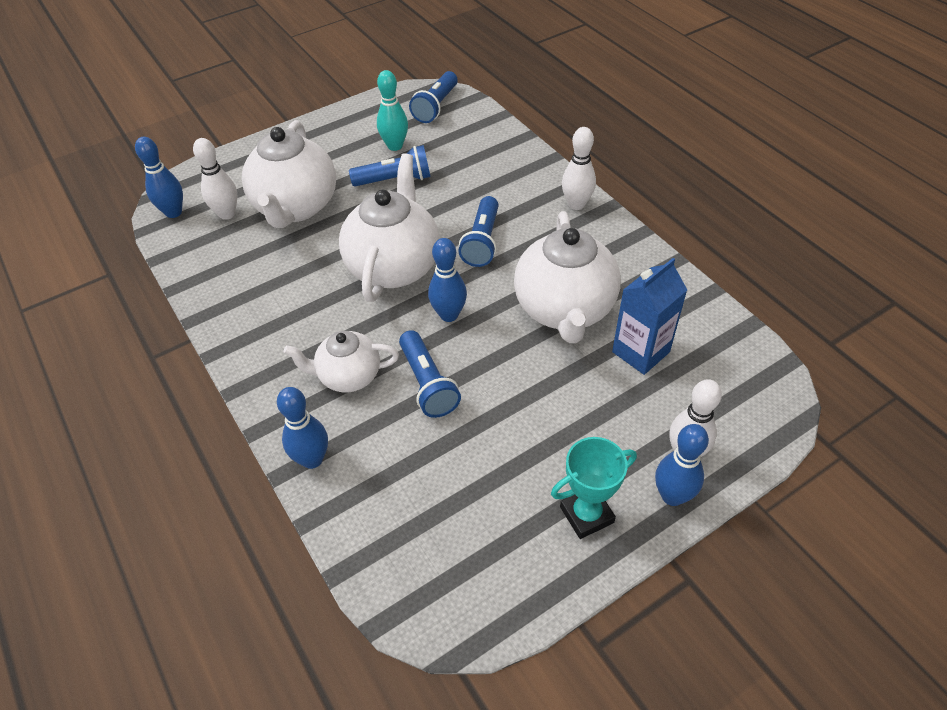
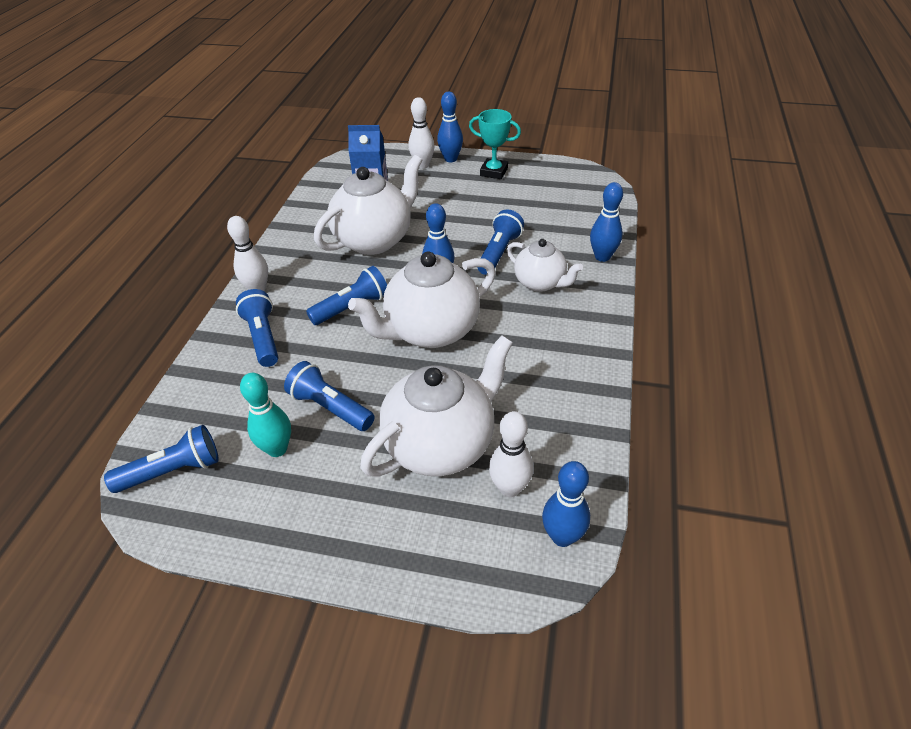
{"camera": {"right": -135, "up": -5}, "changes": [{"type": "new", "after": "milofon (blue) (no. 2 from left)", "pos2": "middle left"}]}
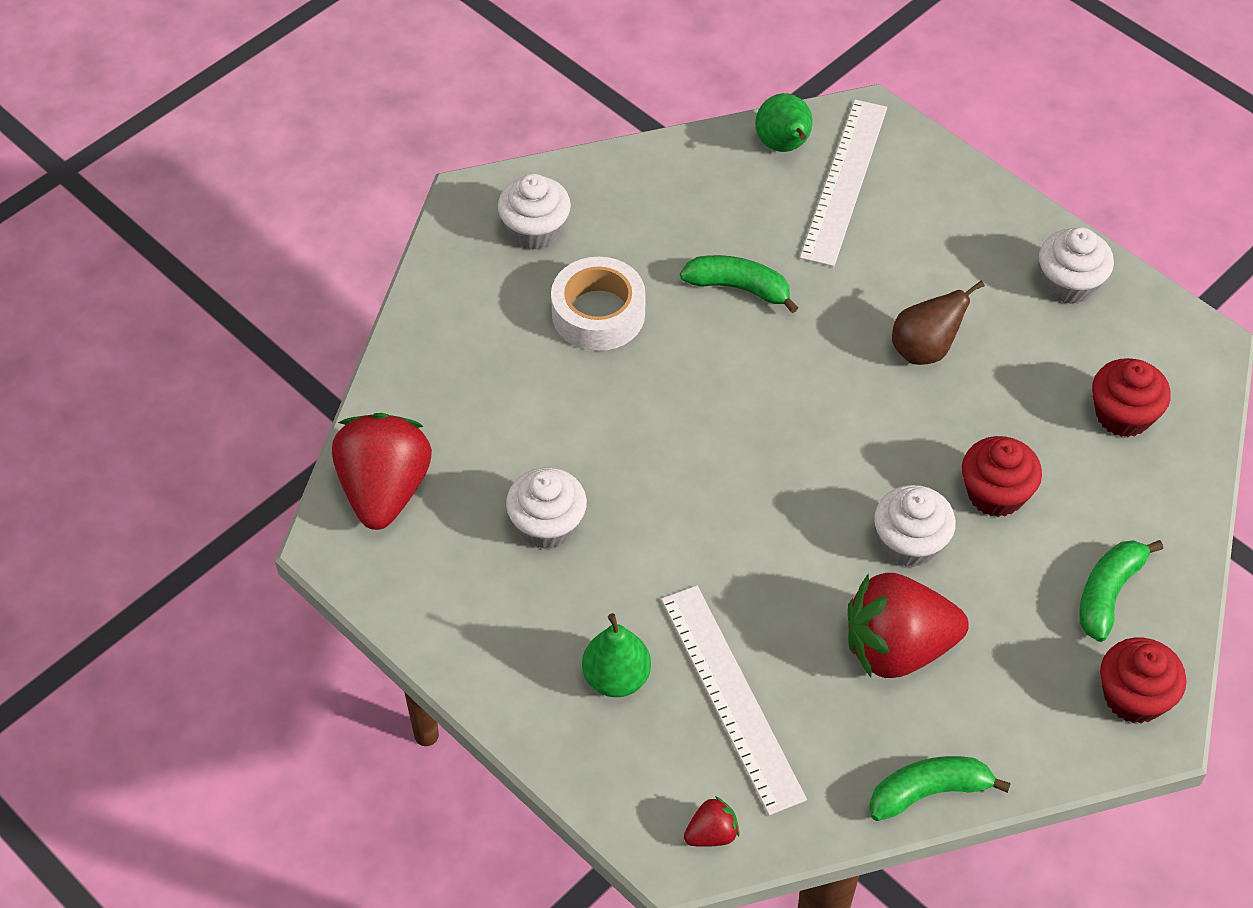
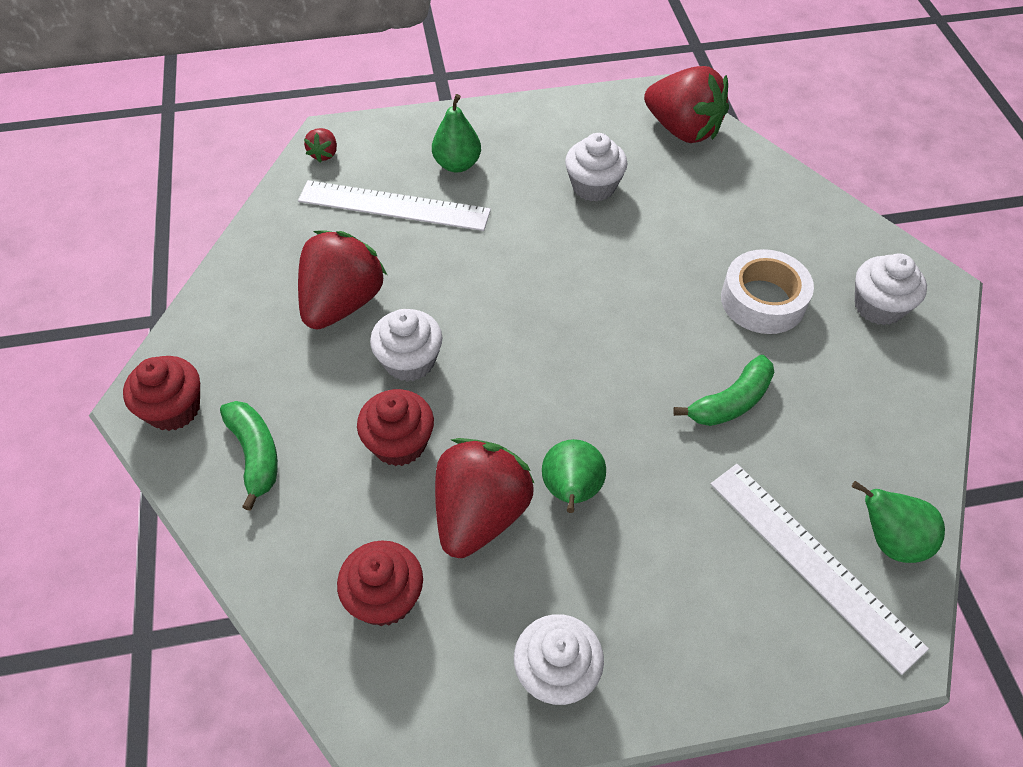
{"camera": {"right": 125, "up": 0}, "changes": [{"type": "new", "after": "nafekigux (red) (no. 3 from left)", "pos2": "centre"}, {"type": "repainted", "before": "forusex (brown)", "after": "forusex (green) (no. 2 from left)", "pos1": "middle right", "pos2": "centre"}, {"type": "gone", "before": "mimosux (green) (no. 2 from left)", "pos1": "bottom right"}]}
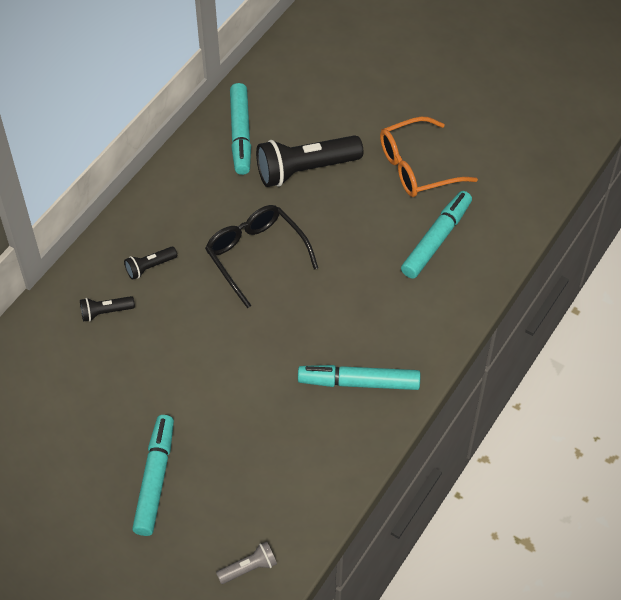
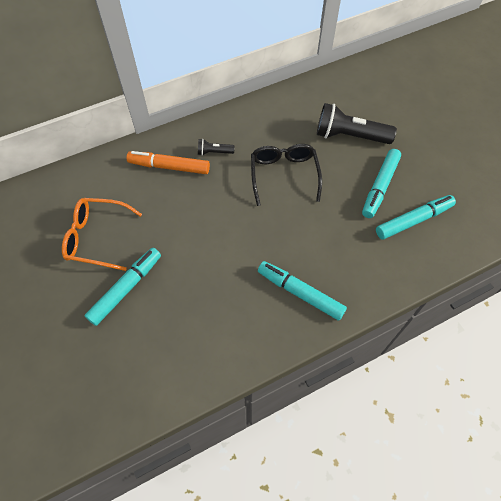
{"camera": {"right": 30, "up": 5}, "changes": [{"type": "shifted", "before": "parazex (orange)", "pos1": "top right", "pos2": "middle left"}, {"type": "swapped", "before": "milofon (black) (no. 1 from left)", "after": "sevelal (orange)", "pos1": "middle left", "pos2": "top centre"}, {"type": "shifted", "before": "sevelal (turquoise) (no. 2 from left in the first image)", "after": "sevelal (turquoise) (no. 3 from left)", "pos1": "top centre", "pos2": "middle right"}, {"type": "gone", "before": "milofon (grey)", "pos1": "bottom centre"}]}
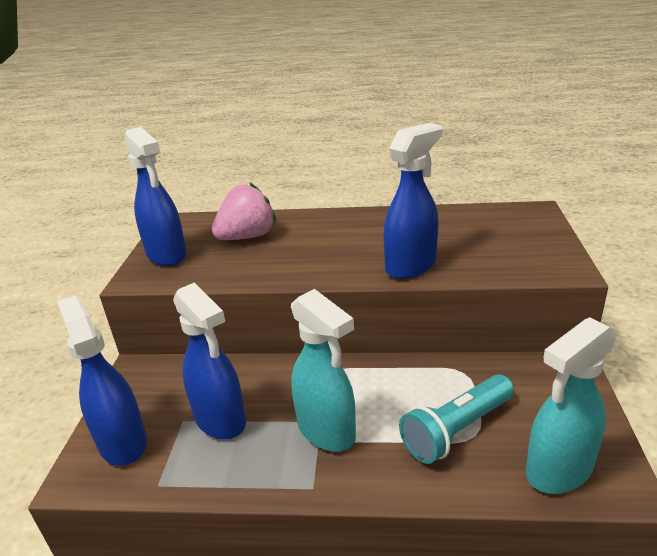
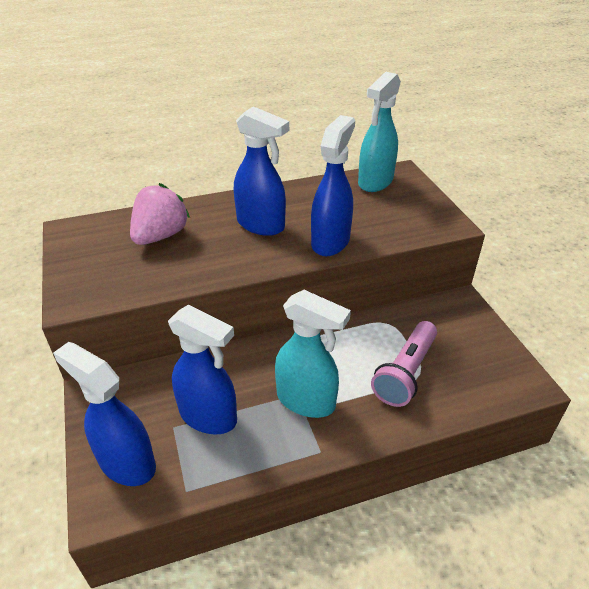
{"camera": {"right": -25, "up": 10}, "changes": [{"type": "shifted", "before": "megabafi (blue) (no. 2 from left in the first image)", "after": "megabafi (blue) (no. 3 from left)", "pos1": "middle left", "pos2": "top centre"}, {"type": "shifted", "before": "megabafi (turquoise) (no. 2 from left)", "pos1": "bottom right", "pos2": "top centre"}, {"type": "repainted", "before": "milofon (turquoise)", "after": "milofon (pink)", "pos1": "bottom right", "pos2": "middle right"}]}
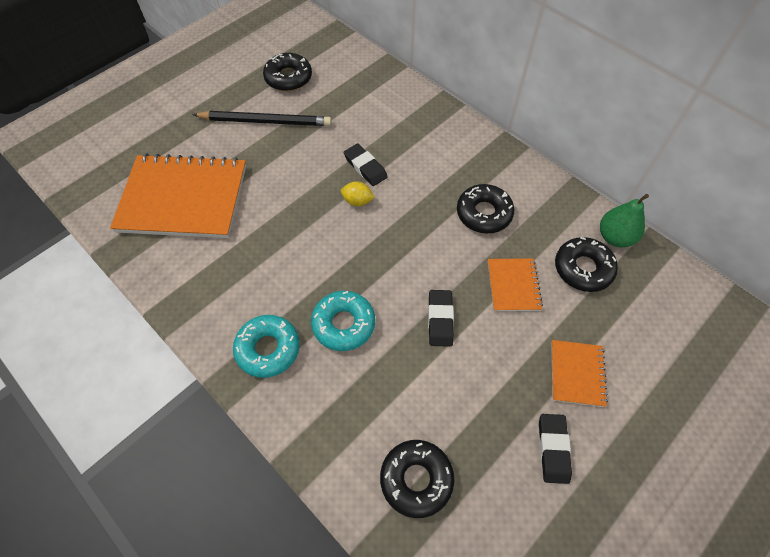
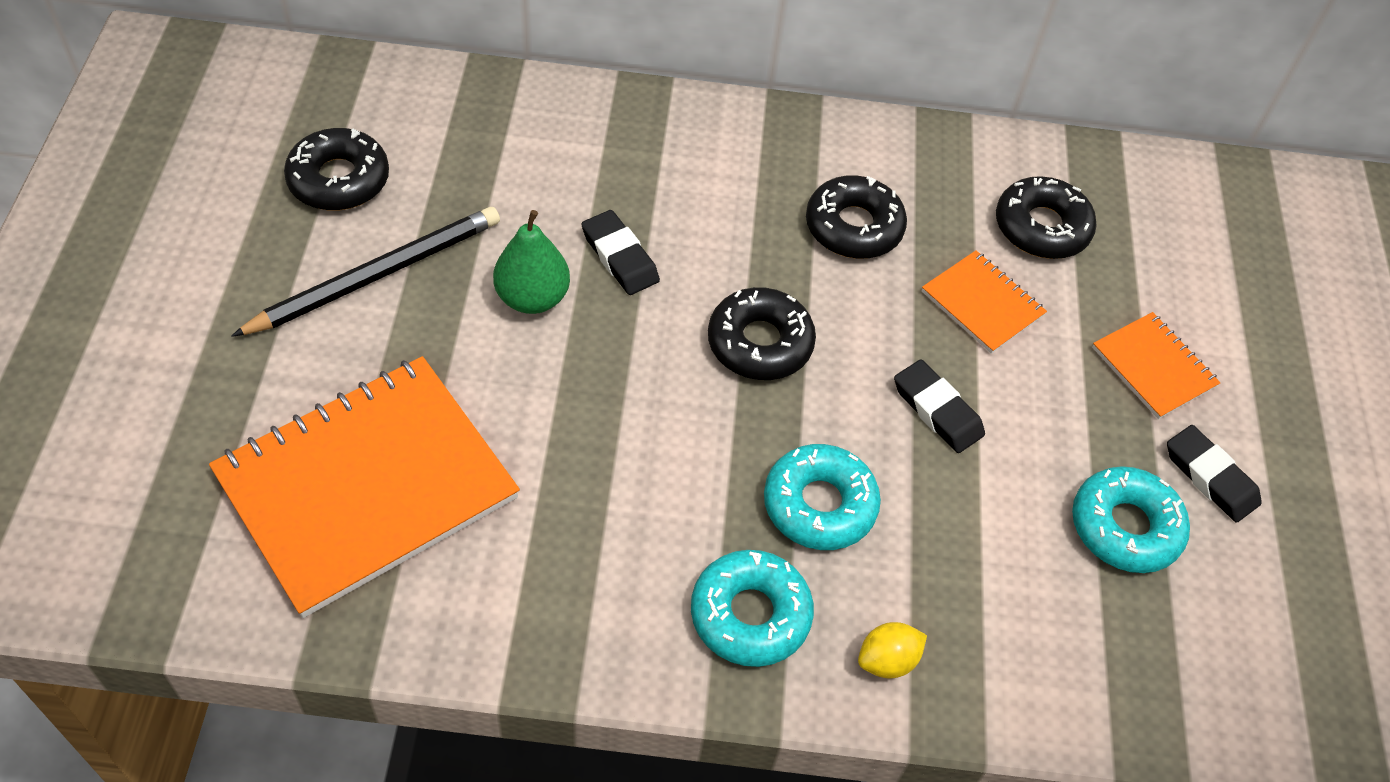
{"camera": {"right": -45, "up": -5}, "changes": [{"type": "shifted", "before": "forusex (green)", "pos1": "middle right", "pos2": "centre"}, {"type": "rotated", "before": "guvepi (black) (no. 1 from left)", "pos1": "top centre", "pos2": "top centre", "turn": 45}, {"type": "shifted", "before": "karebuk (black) (no. 2 from left)", "pos1": "bottom centre", "pos2": "centre"}, {"type": "shifted", "before": "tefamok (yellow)", "pos1": "centre", "pos2": "bottom centre"}, {"type": "new", "after": "karebuk (turquoise) (no. 3 from left)", "pos2": "middle right"}]}
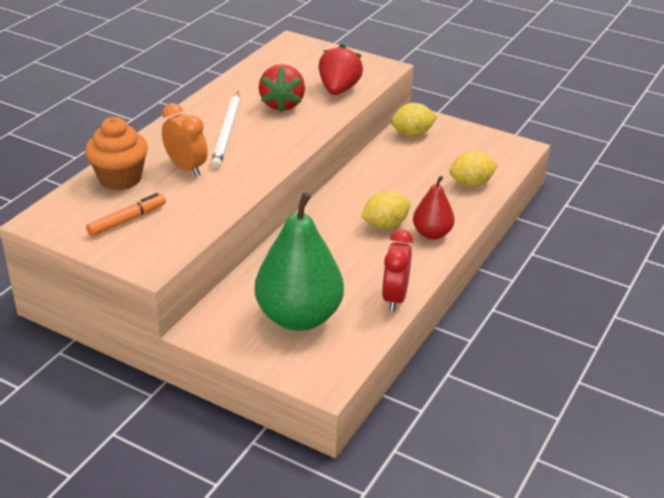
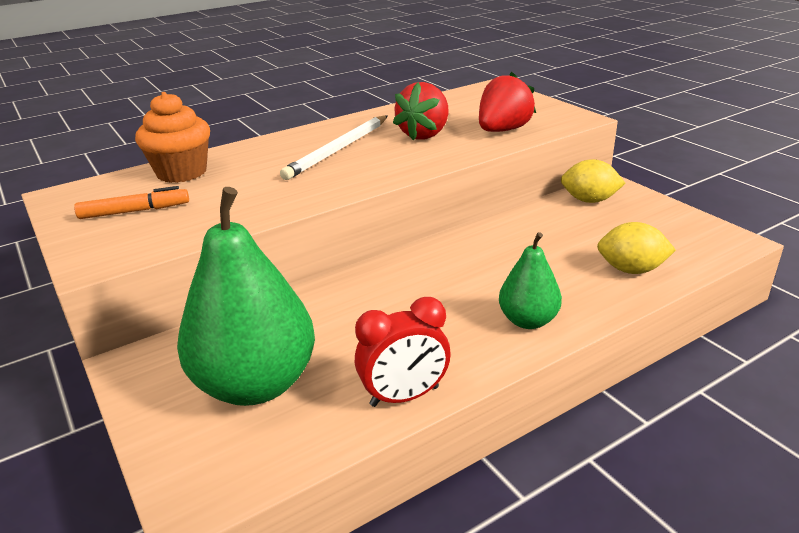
{"camera": {"right": 30, "up": -5}, "changes": [{"type": "rotated", "before": "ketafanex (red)", "pos1": "centre", "pos2": "centre", "turn": -150}, {"type": "repainted", "before": "forusex (red)", "after": "forusex (green) (no. 2 from left)", "pos1": "centre", "pos2": "centre"}, {"type": "gone", "before": "ketafanex (orange)", "pos1": "top left"}, {"type": "gone", "before": "tefamok (yellow) (no. 1 from left)", "pos1": "centre"}]}
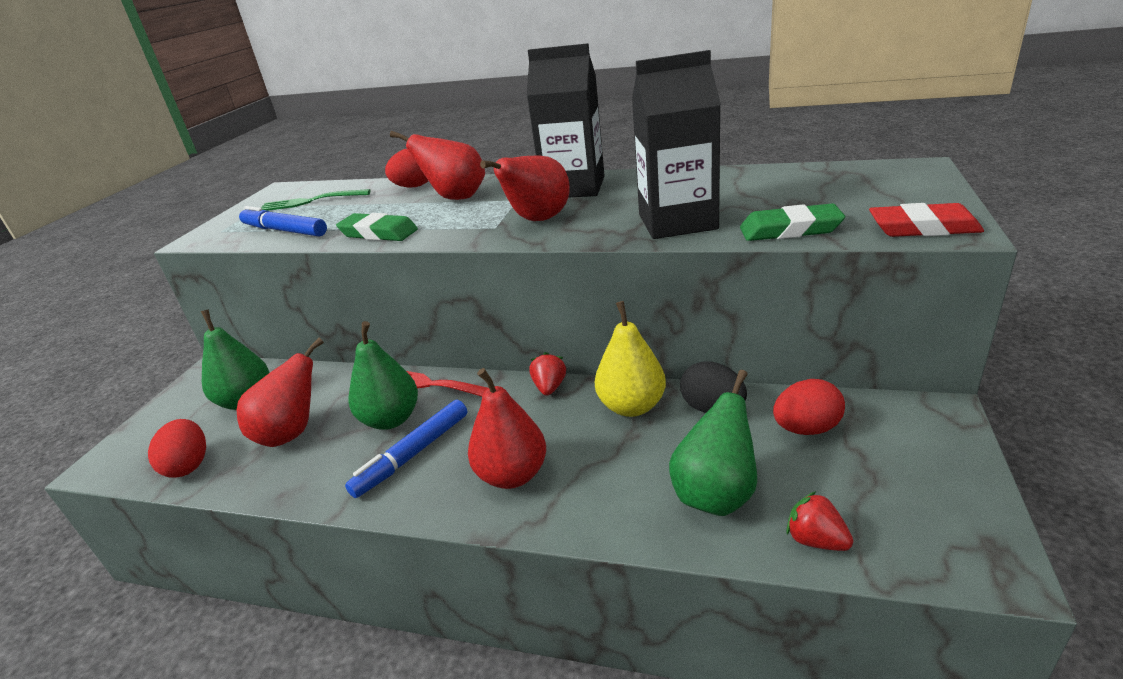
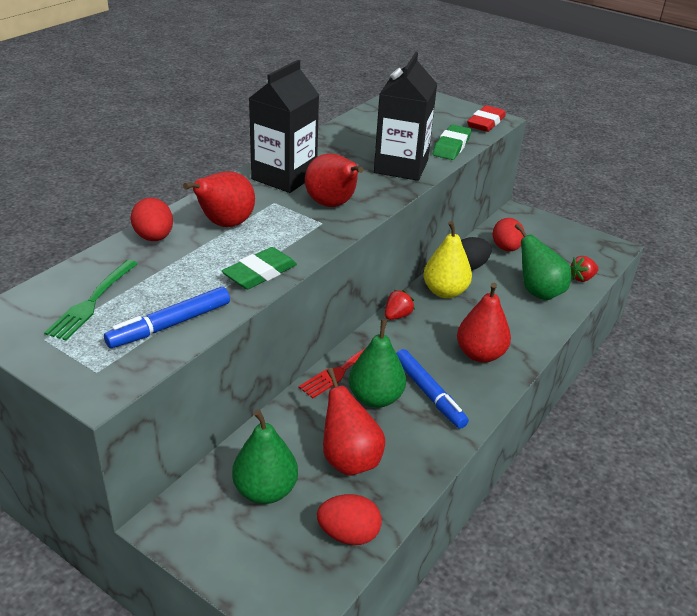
{"camera": {"right": -75, "up": 5}, "changes": [{"type": "rotated", "before": "nafekigux (red) (no. 1 from left)", "pos1": "centre", "pos2": "centre", "turn": 105}]}
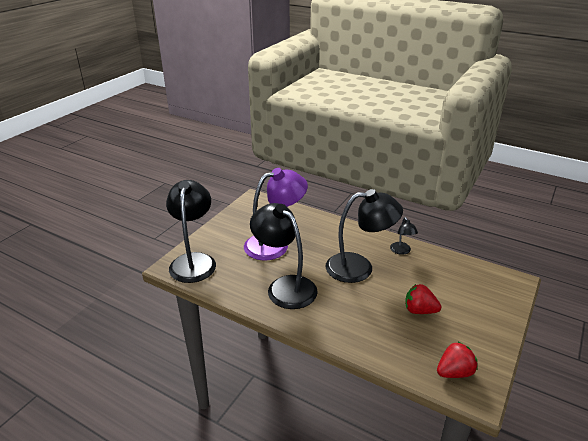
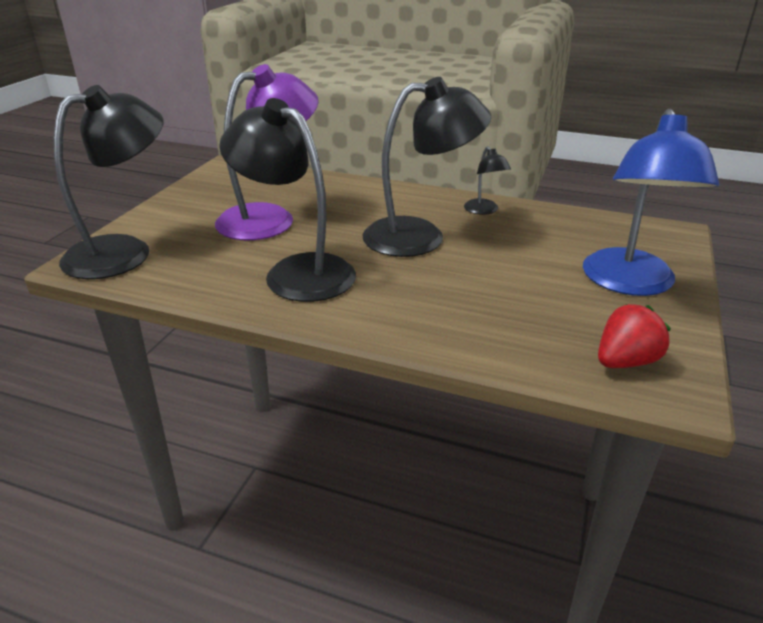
{"camera": {"right": -10, "up": 0}, "changes": [{"type": "rotated", "before": "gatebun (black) (no. 1 from left)", "pos1": "middle left", "pos2": "top left", "turn": 60}, {"type": "new", "after": "gatebun (blue)", "pos2": "top right"}, {"type": "gone", "before": "nafekigux (red) (no. 1 from left)", "pos1": "bottom right"}]}
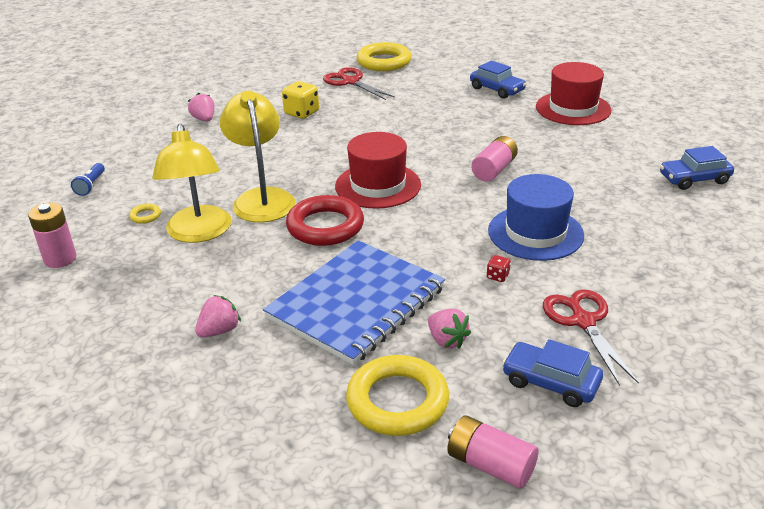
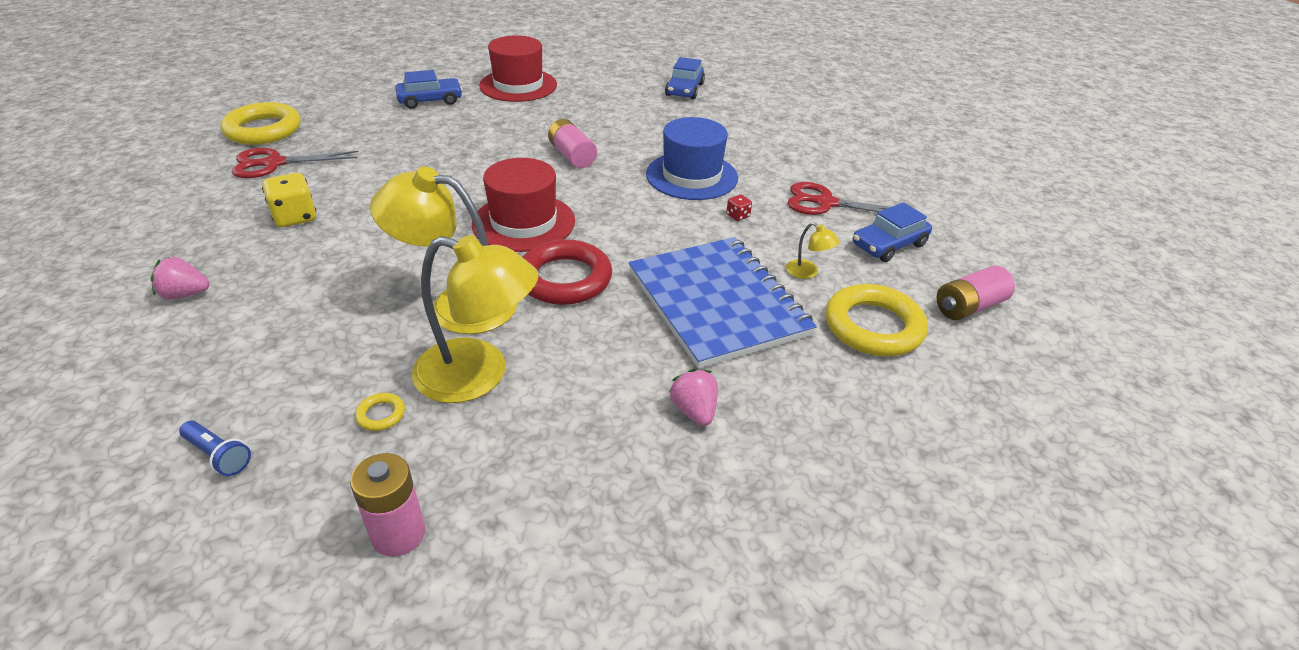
{"camera": {"right": -65, "up": 5}, "changes": [{"type": "swapped", "before": "nafekigux (pink) (no. 3 from left)", "after": "gatebun (yellow) (no. 3 from left)", "pos1": "centre", "pos2": "centre"}]}
